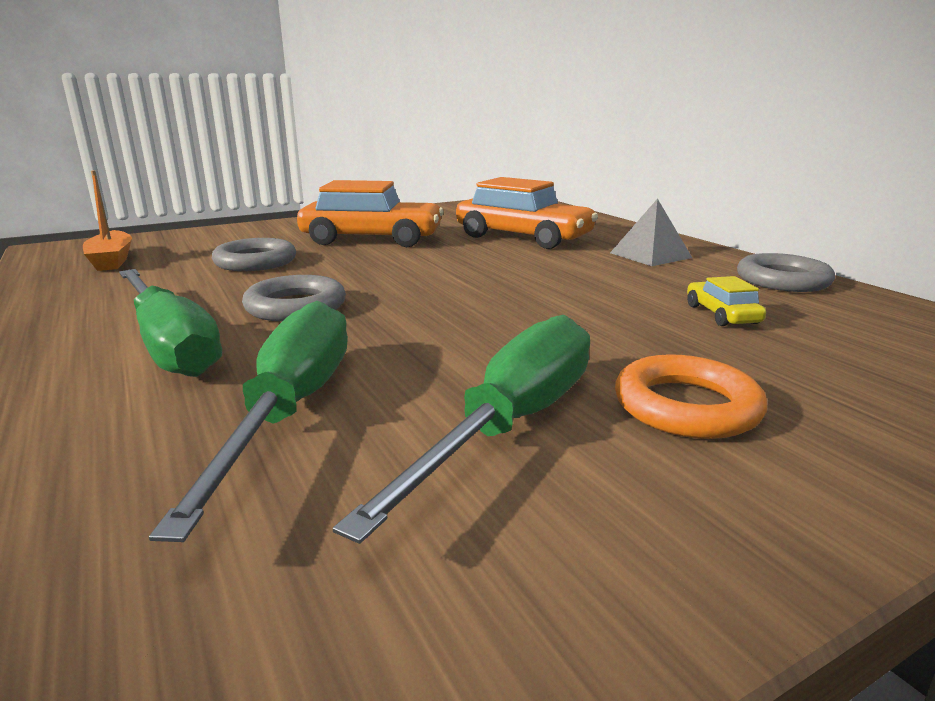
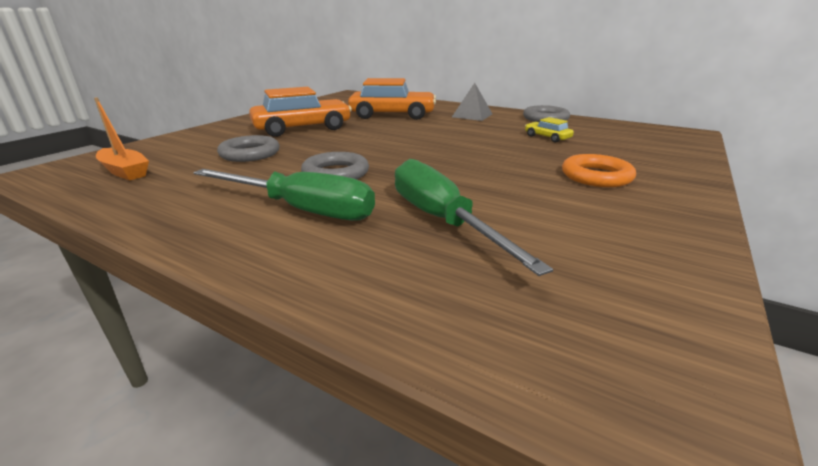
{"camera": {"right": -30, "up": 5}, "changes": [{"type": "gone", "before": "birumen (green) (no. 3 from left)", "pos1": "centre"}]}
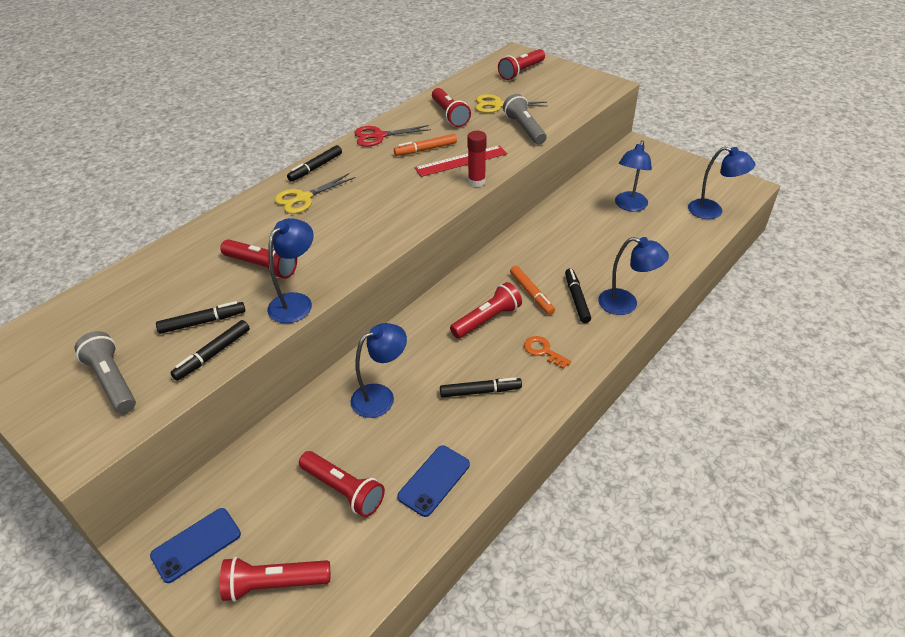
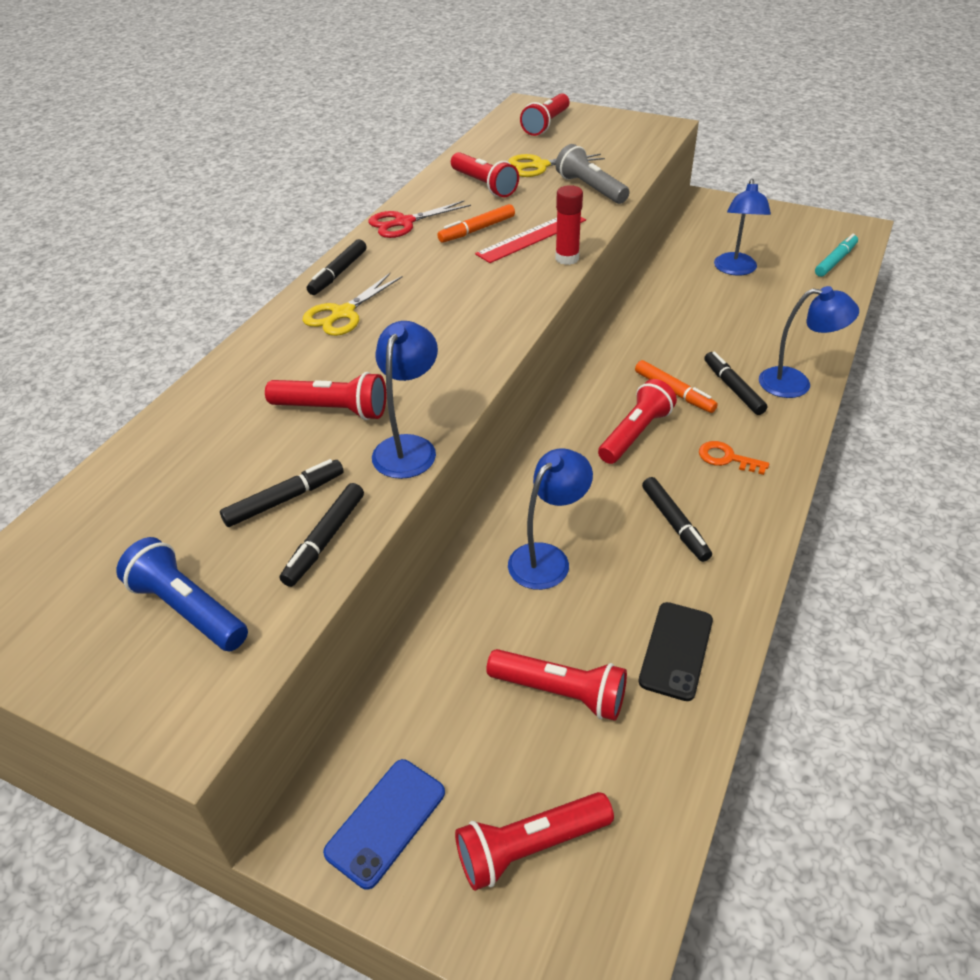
{"camera": {"right": -15, "up": 0}, "changes": [{"type": "repainted", "before": "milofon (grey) (no. 1 from left)", "after": "milofon (blue)", "pos1": "middle left", "pos2": "middle left"}, {"type": "repainted", "before": "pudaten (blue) (no. 2 from left)", "after": "pudaten (black)", "pos1": "bottom centre", "pos2": "middle right"}, {"type": "rotated", "before": "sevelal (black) (no. 4 from left)", "pos1": "centre", "pos2": "middle right", "turn": 90}, {"type": "swapped", "before": "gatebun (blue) (no. 5 from left)", "after": "sevelal (turquoise)", "pos1": "top right", "pos2": "top right"}]}
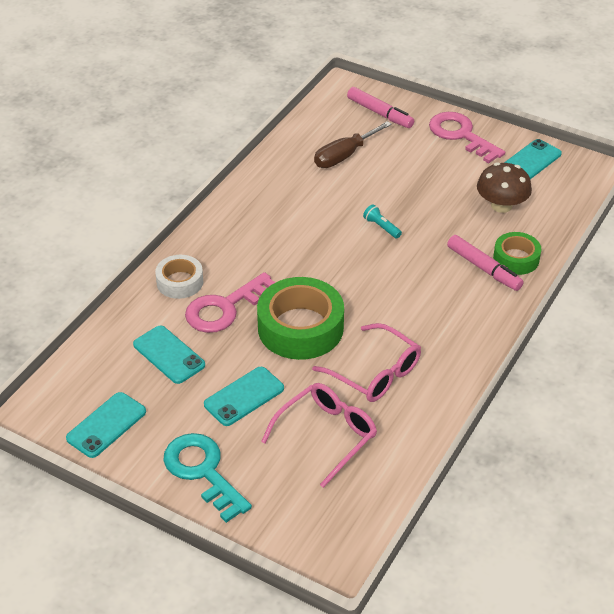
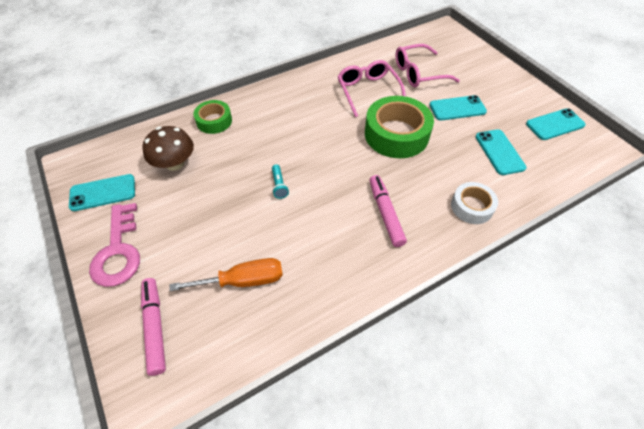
{"camera": {"right": -150, "up": 10}, "changes": [{"type": "repainted", "before": "birumen (brown)", "after": "birumen (orange)", "pos1": "top centre", "pos2": "centre"}, {"type": "shifted", "before": "sevelal (pink) (no. 2 from left)", "pos1": "middle right", "pos2": "centre"}, {"type": "gone", "before": "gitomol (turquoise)", "pos1": "bottom centre"}, {"type": "gone", "before": "gitomol (pink) (no. 1 from left)", "pos1": "centre"}]}
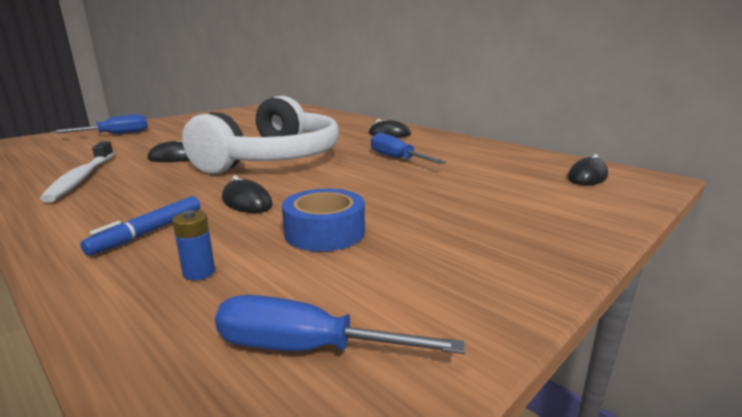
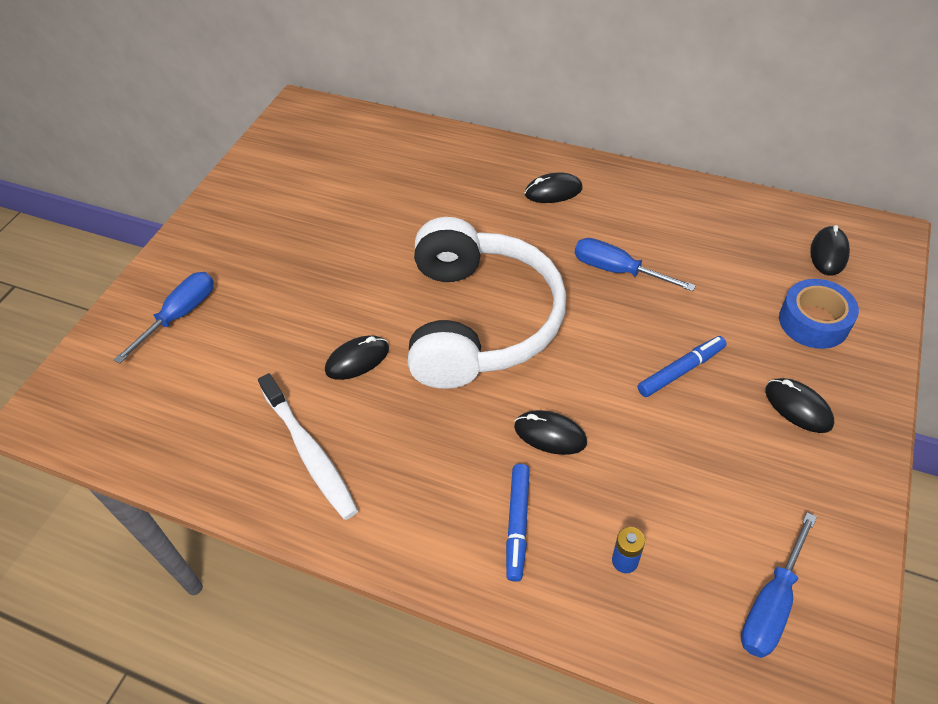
{"camera": {"right": -20, "up": 30}, "changes": [{"type": "new", "after": "sevelal (blue) (no. 2 from left)", "pos2": "middle right"}, {"type": "rotated", "before": "birumen (blue) (no. 2 from left in the first image)", "pos1": "bottom centre", "pos2": "bottom right", "turn": -45}, {"type": "new", "after": "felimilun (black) (no. 4 from left)", "pos2": "middle right"}, {"type": "shifted", "before": "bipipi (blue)", "pos1": "centre", "pos2": "middle right"}]}
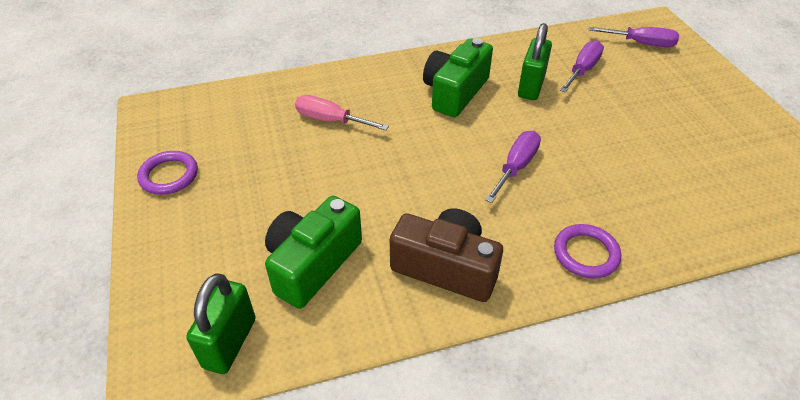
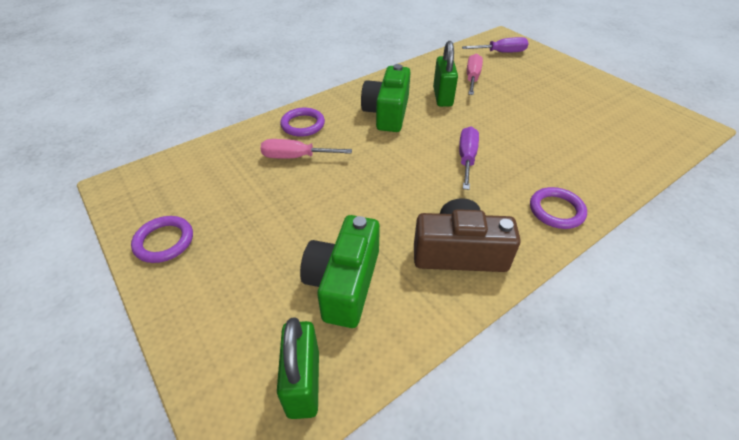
{"camera": {"right": -20, "up": 0}, "changes": [{"type": "new", "after": "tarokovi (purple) (no. 2 from left)", "pos2": "top centre"}, {"type": "repainted", "before": "birumen (purple) (no. 2 from left)", "after": "birumen (pink) (no. 2 from left)", "pos1": "top right", "pos2": "top centre"}]}
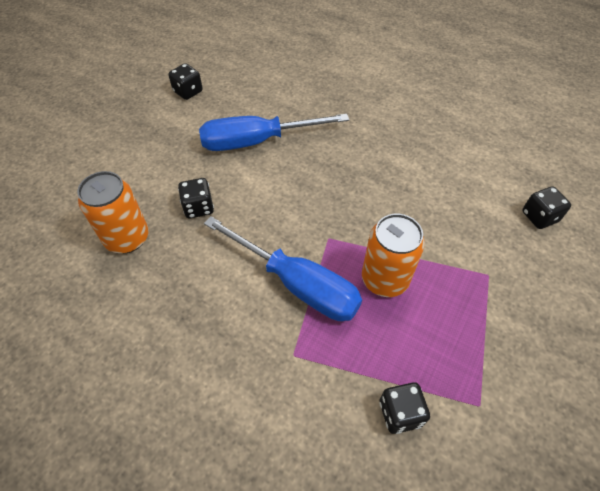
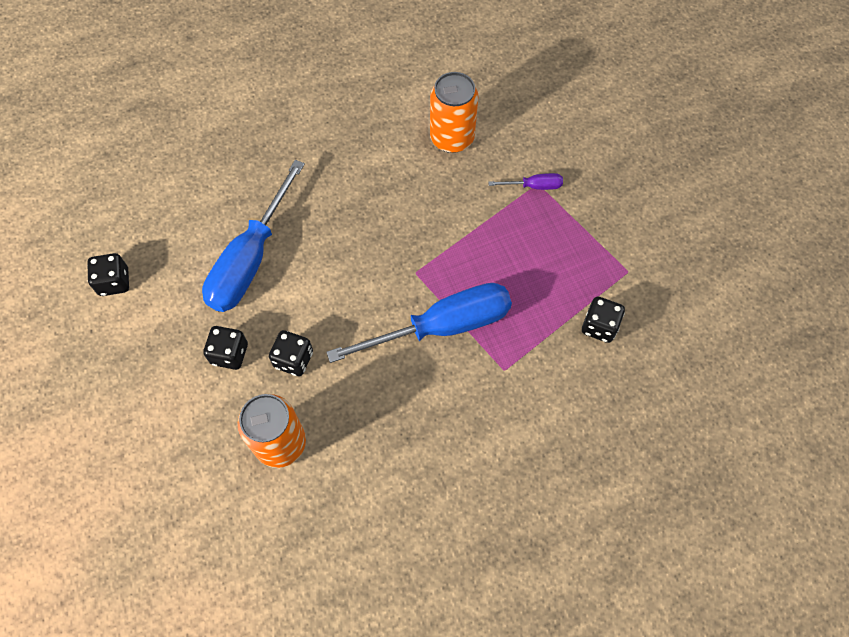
{"camera": {"right": -55, "up": 10}, "changes": [{"type": "shifted", "before": "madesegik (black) (no. 4 from left in the first image)", "after": "madesegik (black) (no. 2 from left)", "pos1": "middle right", "pos2": "middle left"}, {"type": "shifted", "before": "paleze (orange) (no. 2 from left)", "pos1": "centre", "pos2": "top centre"}, {"type": "new", "after": "birumen (purple)", "pos2": "top centre"}]}
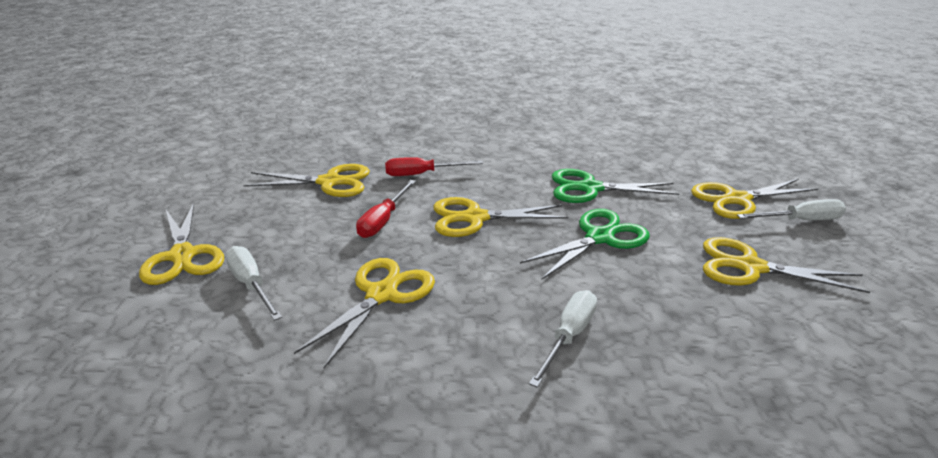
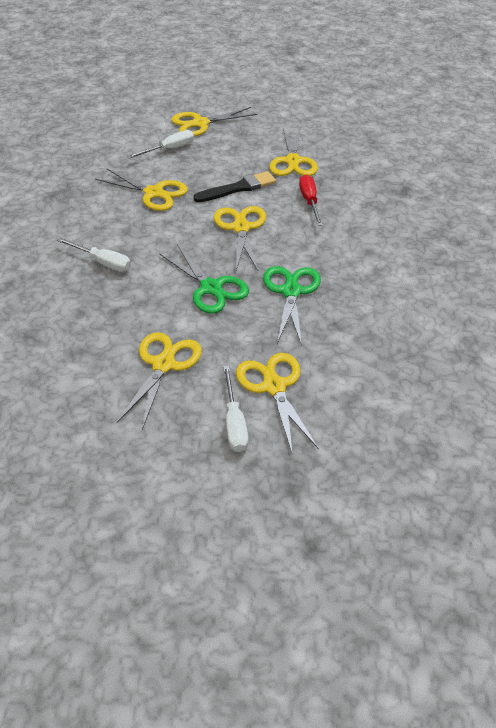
{"camera": {"right": 90, "up": 15}, "changes": [{"type": "swapped", "before": "birumen (red) (no. 1 from left)", "after": "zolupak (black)", "pos1": "centre", "pos2": "top centre"}]}
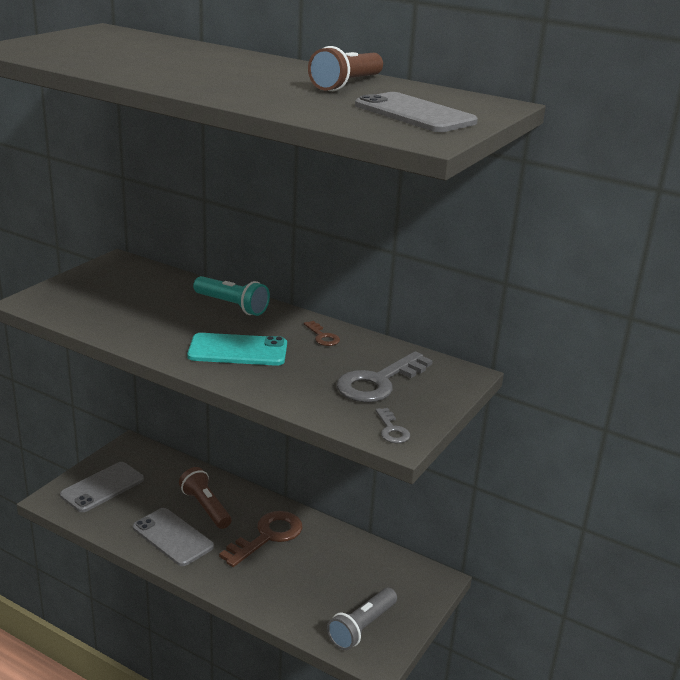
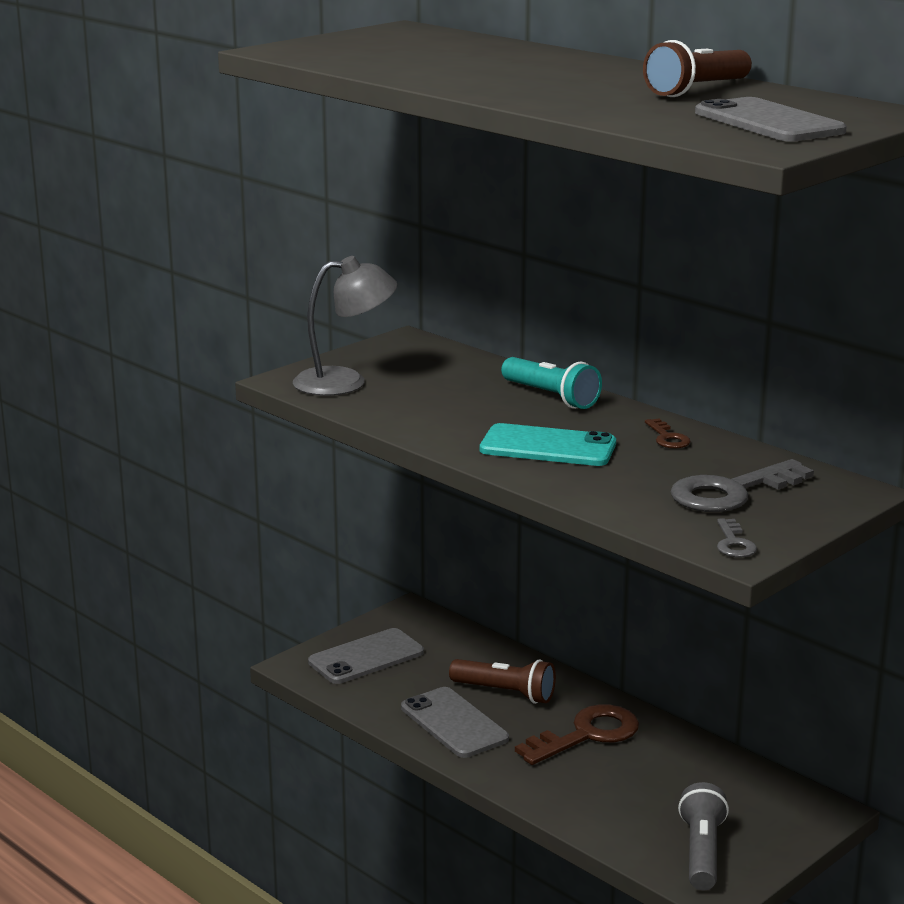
{"camera": {"right": 15, "up": -5}, "changes": [{"type": "new", "after": "gatebun (grey)", "pos2": "centre"}, {"type": "rotated", "before": "milofon (brown) (no. 1 from left)", "pos1": "bottom left", "pos2": "bottom centre", "turn": 135}, {"type": "rotated", "before": "milofon (grey)", "pos1": "bottom centre", "pos2": "bottom right", "turn": 135}]}
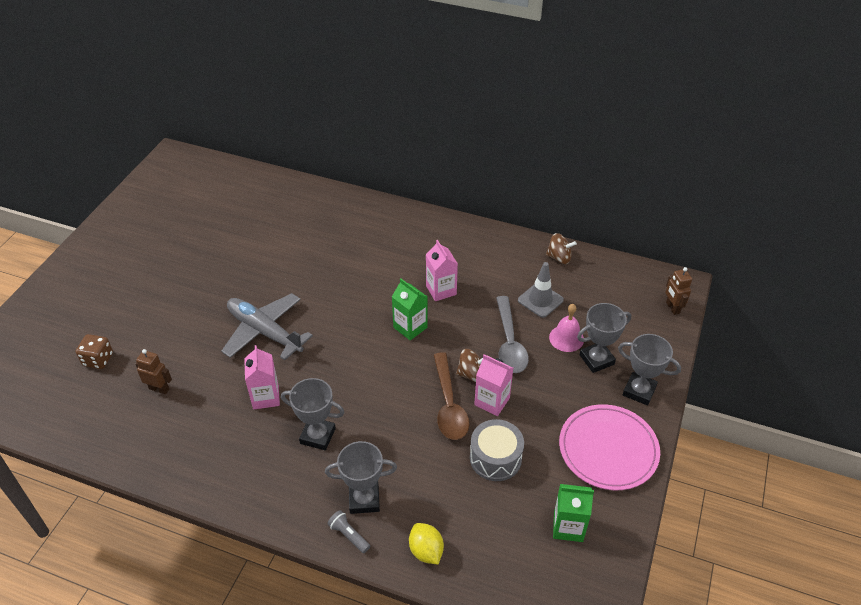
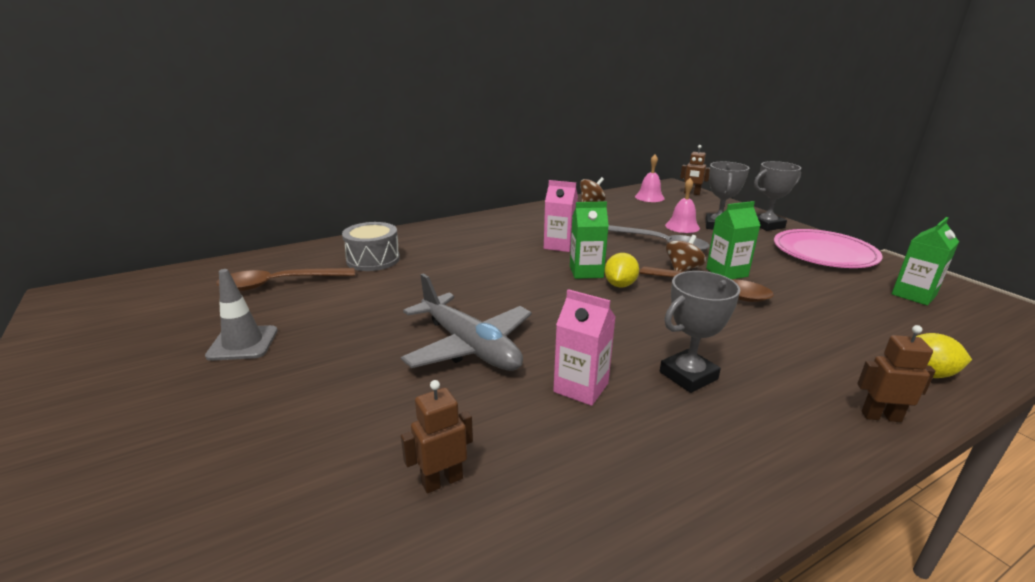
{"camera": {"right": -50, "up": -20}, "changes": [{"type": "shifted", "before": "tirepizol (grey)", "pos1": "centre", "pos2": "middle left"}, {"type": "new", "after": "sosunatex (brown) (no. 1 from left)", "pos2": "middle left"}, {"type": "shifted", "before": "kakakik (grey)", "pos1": "bottom centre", "pos2": "centre"}, {"type": "rotated", "before": "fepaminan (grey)", "pos1": "middle left", "pos2": "centre", "turn": -120}, {"type": "new", "after": "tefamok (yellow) (no. 1 from left)", "pos2": "centre"}, {"type": "new", "after": "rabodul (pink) (no. 1 from left)", "pos2": "top centre"}, {"type": "repainted", "before": "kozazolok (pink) (no. 3 from left)", "after": "kozazolok (green) (no. 2 from left)", "pos1": "centre", "pos2": "middle right"}, {"type": "swapped", "before": "milofon (grey)", "after": "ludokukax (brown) (no. 3 from left)", "pos1": "bottom centre", "pos2": "middle right"}, {"type": "gone", "before": "madesegik (brown)", "pos1": "middle left"}, {"type": "gone", "before": "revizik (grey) (no. 2 from left)", "pos1": "bottom centre"}]}
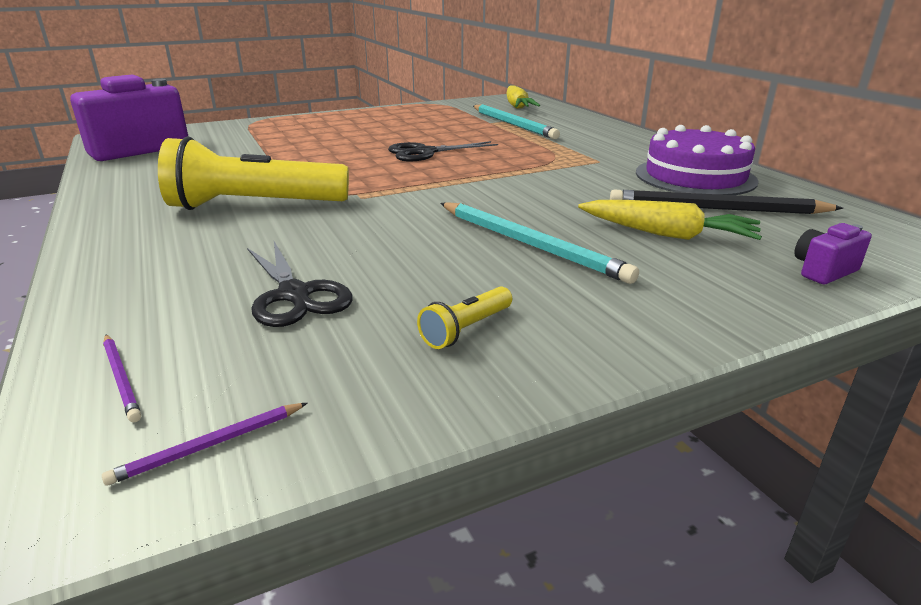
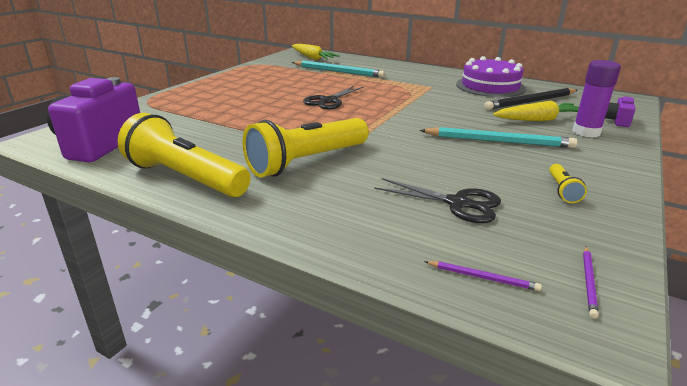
{"camera": {"right": -35, "up": 0}, "changes": [{"type": "new", "after": "milofon (yellow) (no. 1 from left)", "pos2": "middle left"}, {"type": "new", "after": "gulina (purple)", "pos2": "top right"}]}
